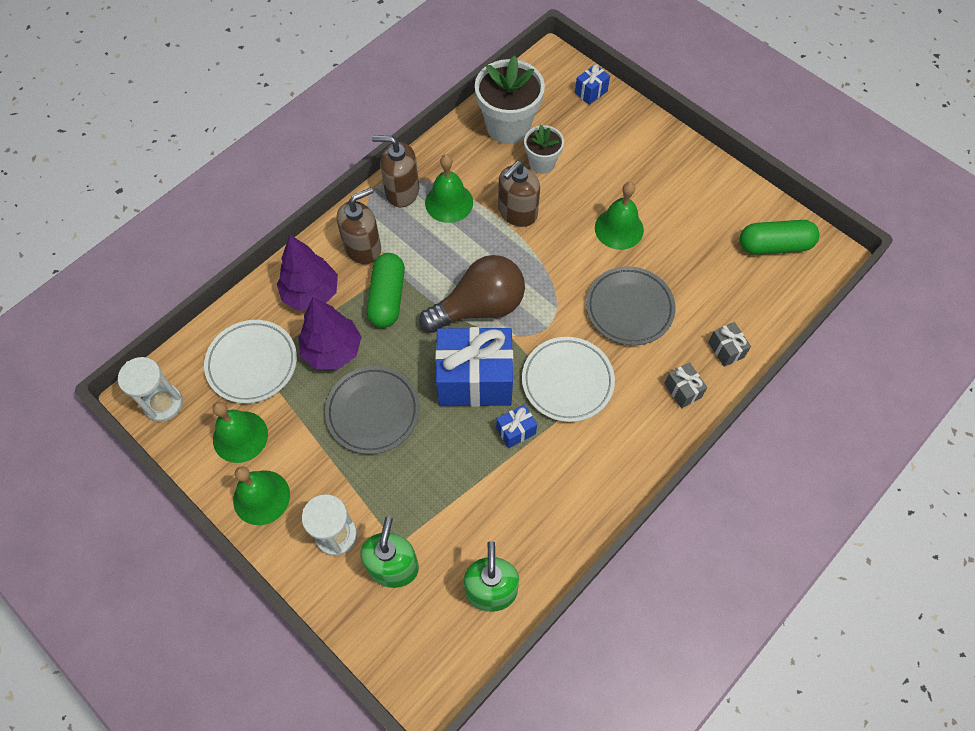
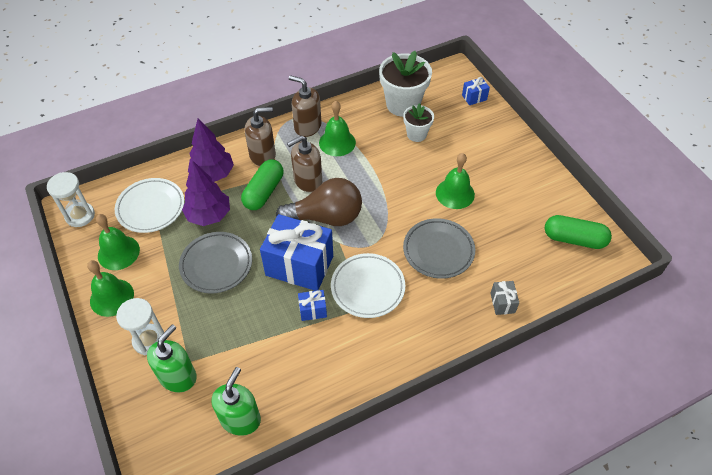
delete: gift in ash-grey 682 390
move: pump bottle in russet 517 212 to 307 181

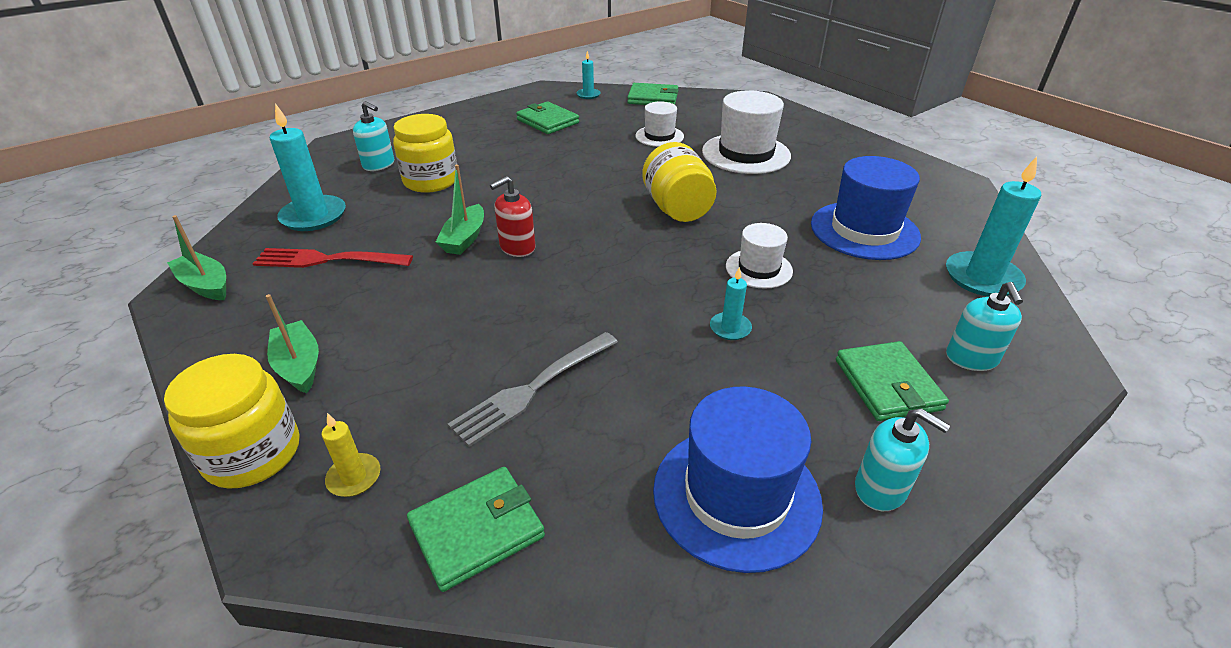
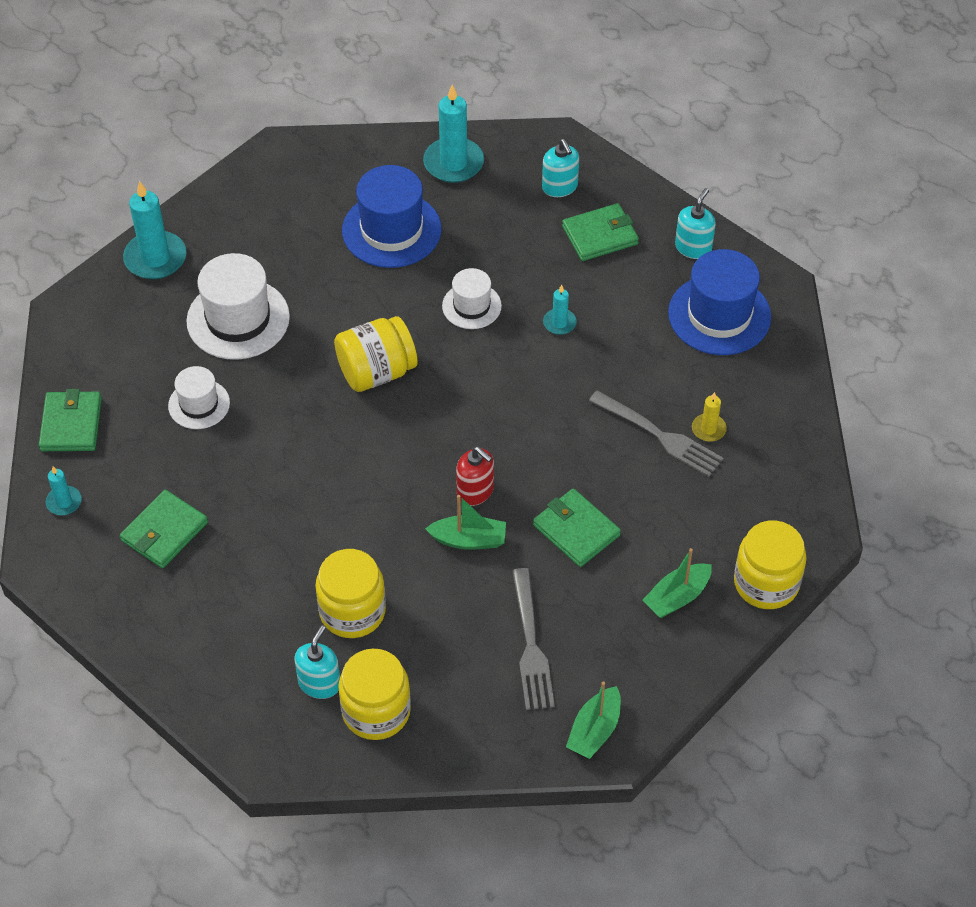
insert: jam jar in bright yellow 376 711
move: pillar candle in turquoise 313 216 to 155 258; pillar candle in bright yellow 354 477 to 708 429; billfold in emerald 477 530 to 576 530
recolor: table fork in scarlet 327 260 to table fork in ash-grey 531 645
rotate: pump bottle in turquoise 971 358 = 560 187 75 degrees clockwise

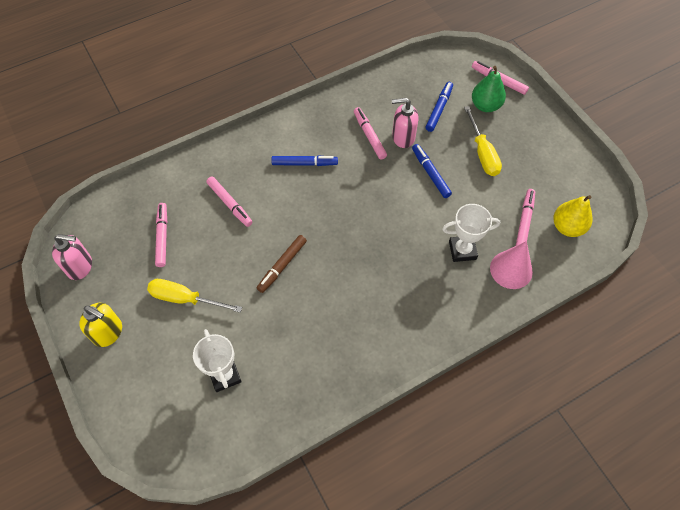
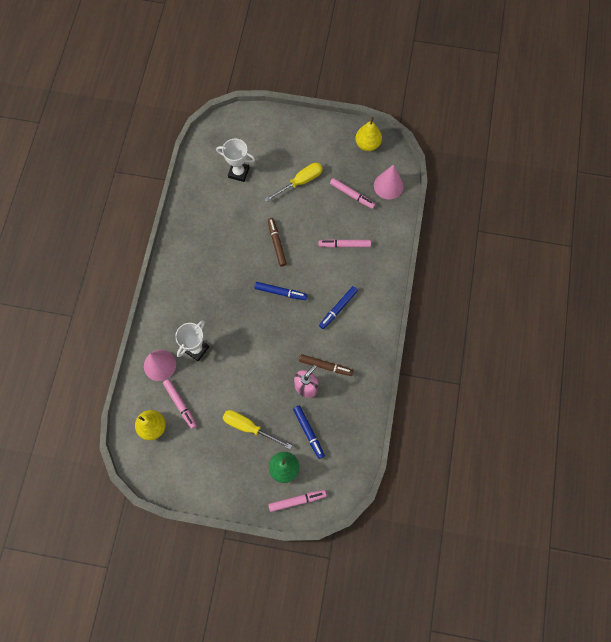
delete: pump bottle in bright yellow 108 332
insert: solid cone in rose-pink 388 186
move: marker pen in cobalt 430 173 to 280 292
replace: pump bottle in rose-pink 80 266 to toy pear in bright yellow 367 144
recolor: marker pen in rose-pink 369 136 to marker pen in russet 326 366

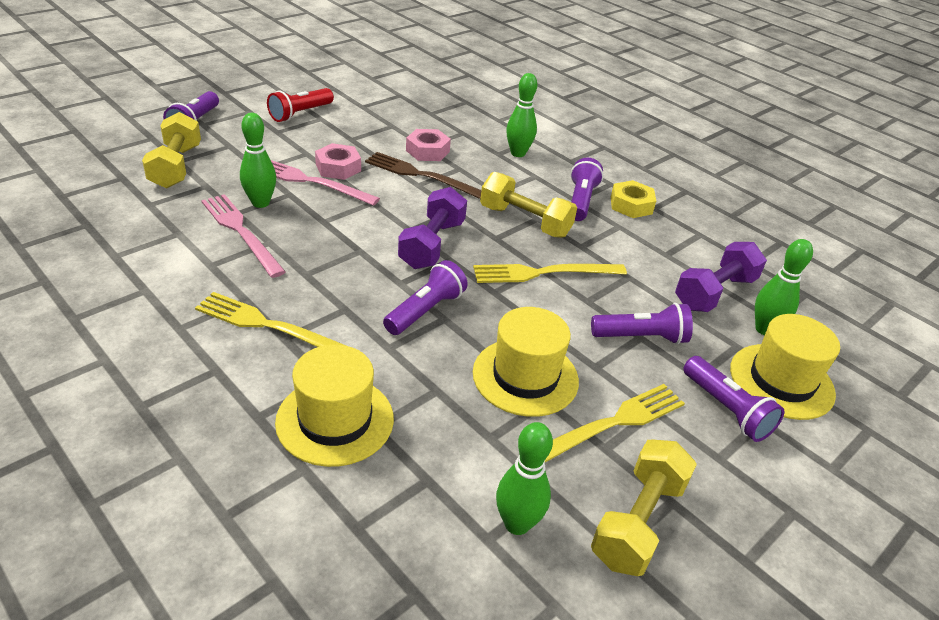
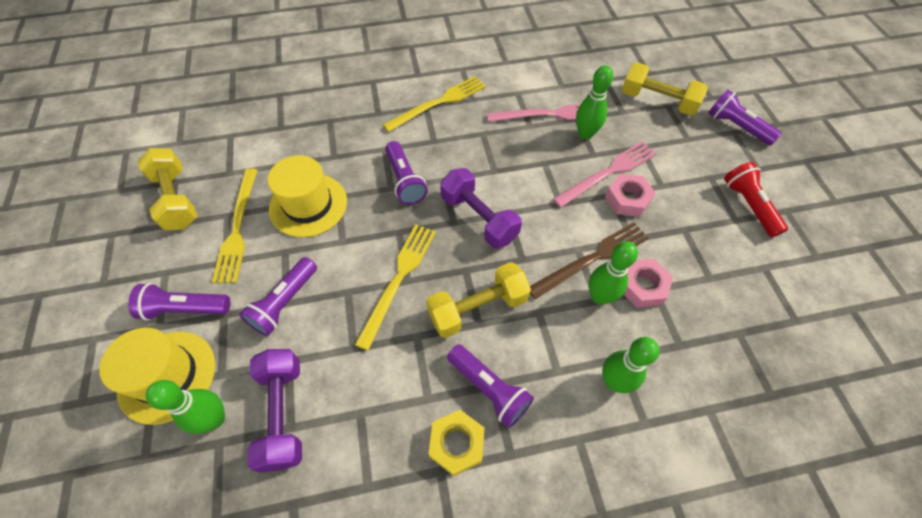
delete: hat in bright yellow 335 420
move: bowling pin in emerald 517 524 to 599 297

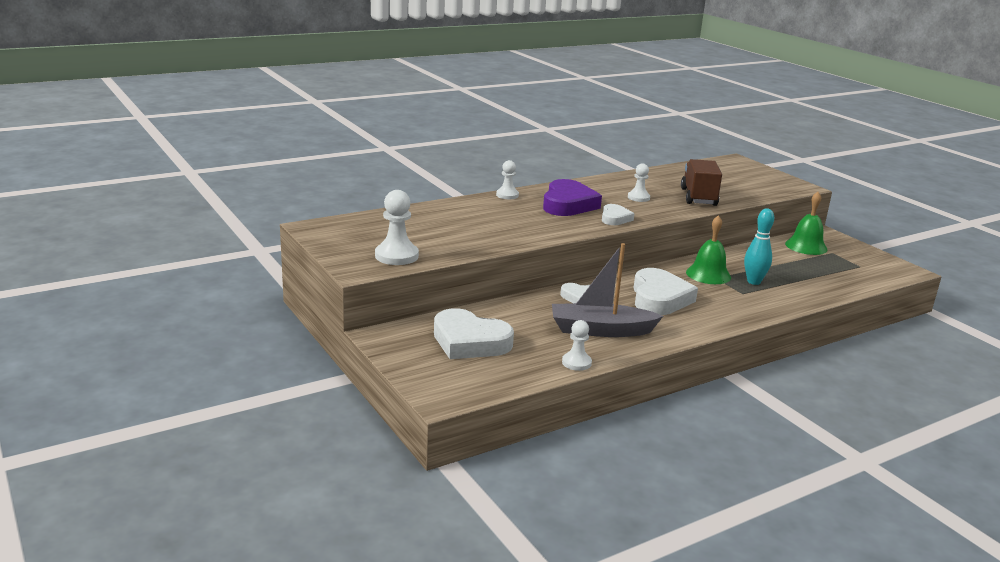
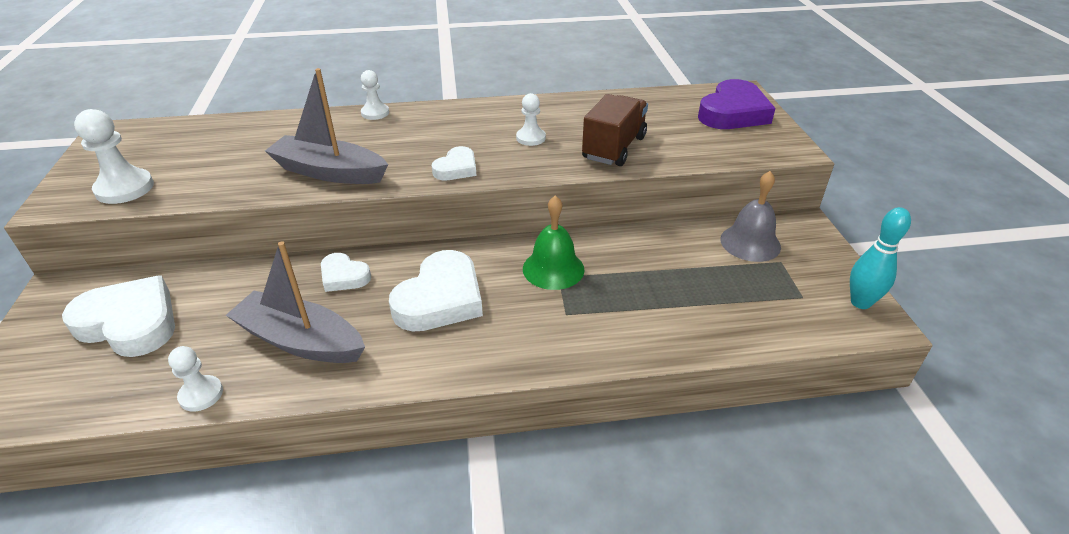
insert: toy boat in ash-grey 329 172
move: love heart in violet 568 204 to 733 113; bowling pin in turquoise 753 282 to 860 302
recolor: school bell in emerald 806 246 to school bell in ash-grey 750 243
rotate: love heart in snow-white 469 342 = 130 323 150 degrees clockwise

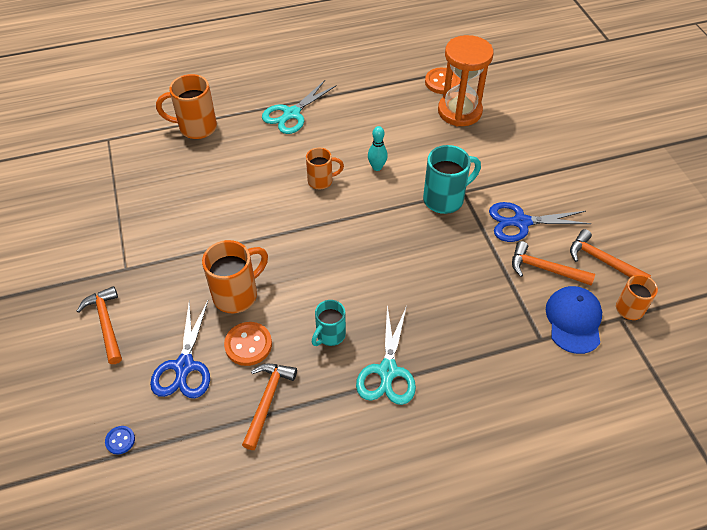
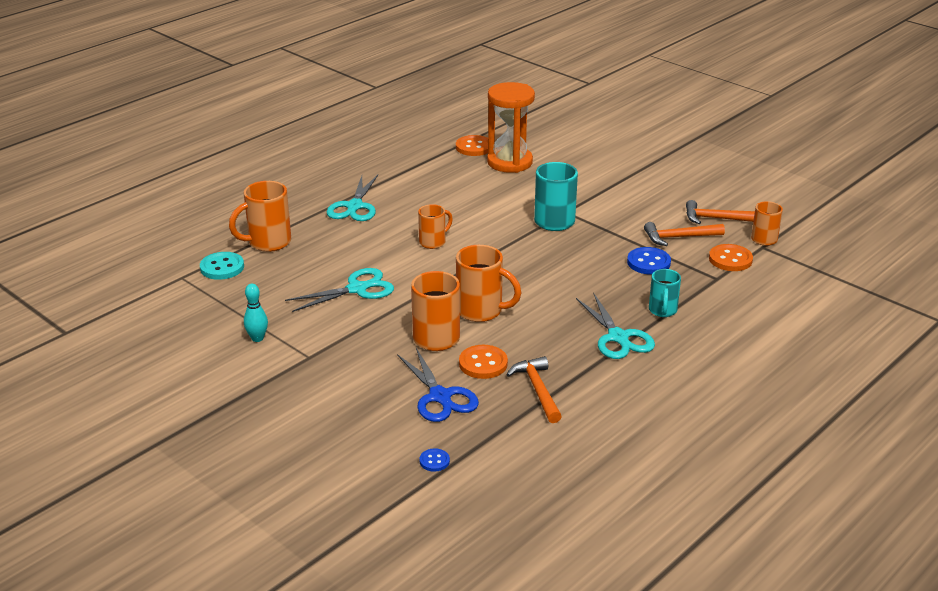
delete: claw hammer in orange-coloured 106 324; shears in cobalt 521 222
insert: sewing button in turquoise 222 267; shears in turquoise 357 289; mug in orange-coloured 481 311; sewing button in cobalt 648 262
move: mug in turquoise 330 335 to 662 311; bowling pin in turquoise 377 167 to 257 338
replace: peaked cap in cobalt 573 320 to sewing button in orange-coloured 730 259

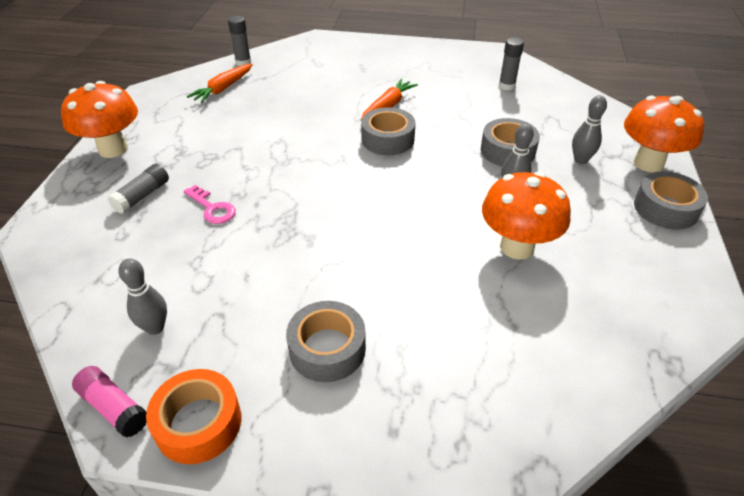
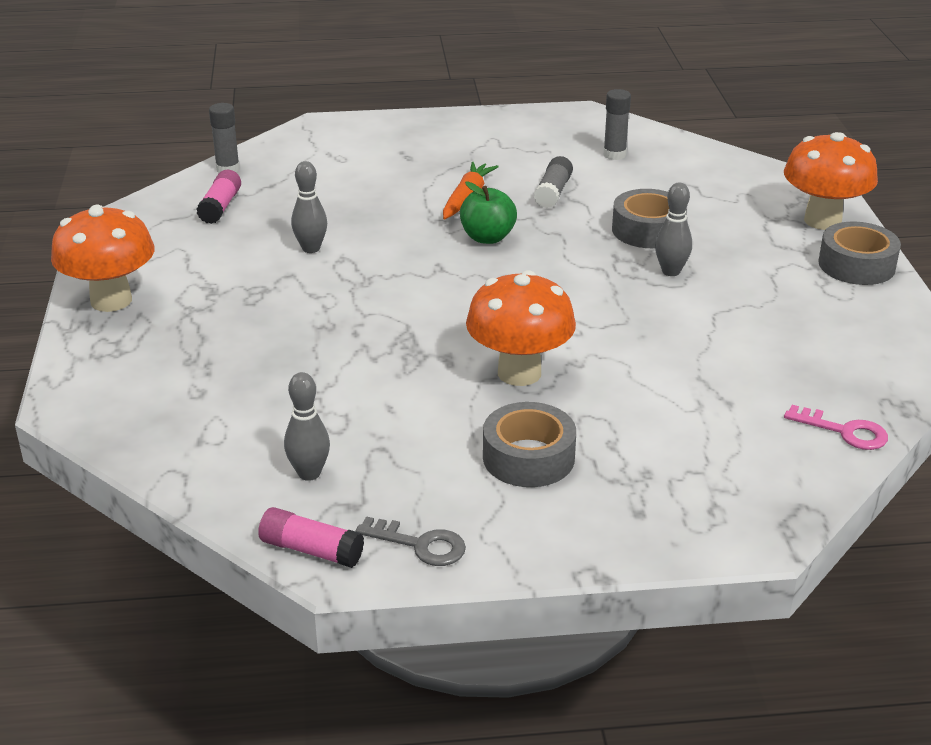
move: glue in ash-grey 142 196 to 553 192; door key in rose-pink 212 208 to 844 431; toadstool in orange-coloured 517 247 to 519 373; bowling pin in ash-grey 580 160 to 311 248
replace: sticky tape in orange-coloured 198 423 to door key in ash-grey 420 545; root vegetable in orange-coloured 223 89 to glue in rose-pink 220 207; sticky tape in ash-grey 387 139 to apple fruit in emerald 487 238

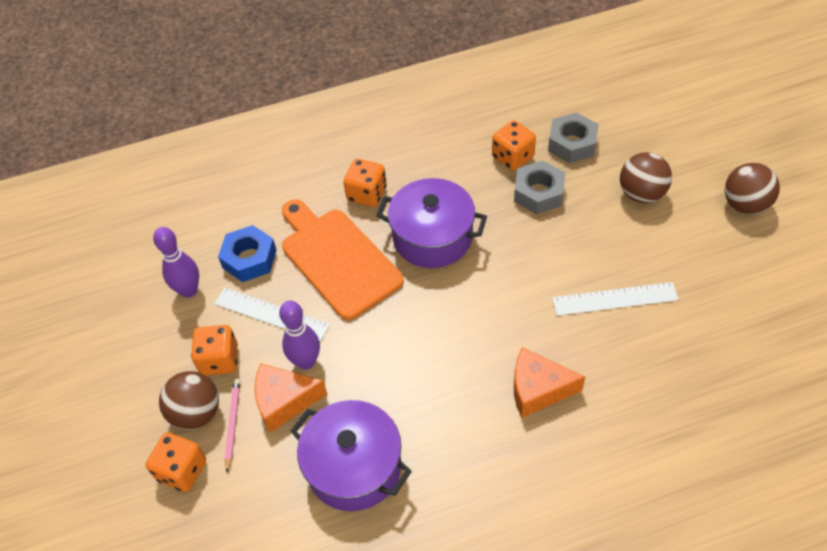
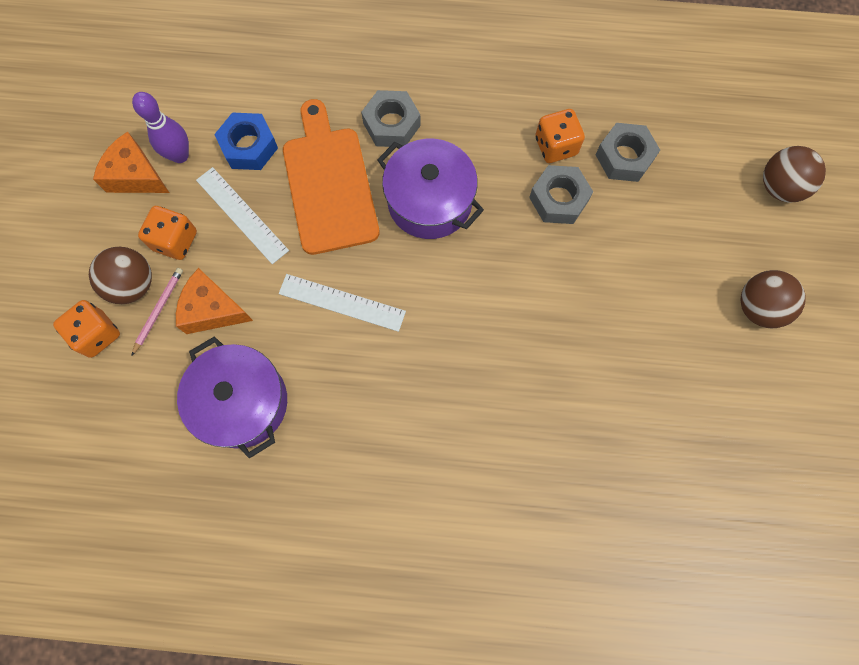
delete: bowling pin in violet 306 362
move: cheese wedge in orange-coloured 538 389 to 135 175; measuring stick in snow-white 615 299 to 342 302; sphere in russet 641 194 to 779 187
replace: game die in orange-coloured 367 194 to nut in ash-grey 391 124

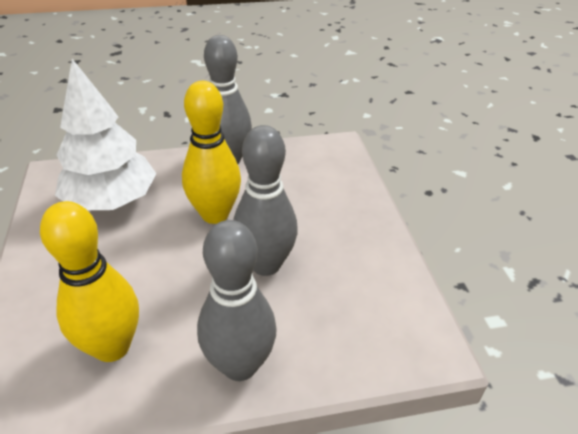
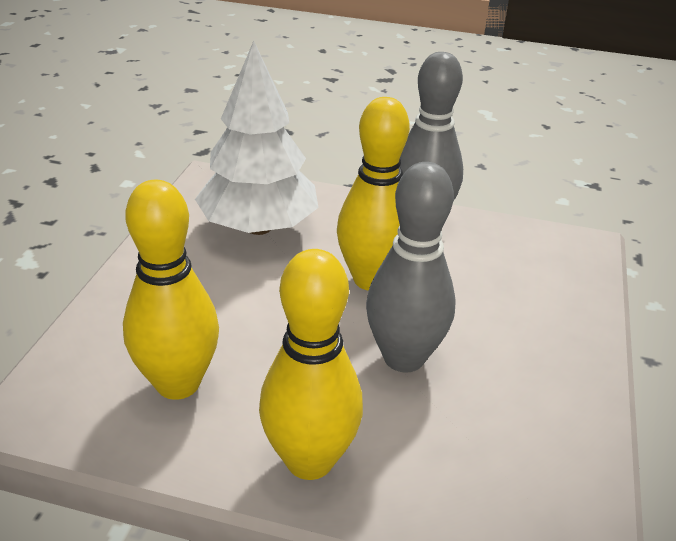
recolor: bowling pin in ash-grey 240 365 to bowling pin in bright yellow 309 460

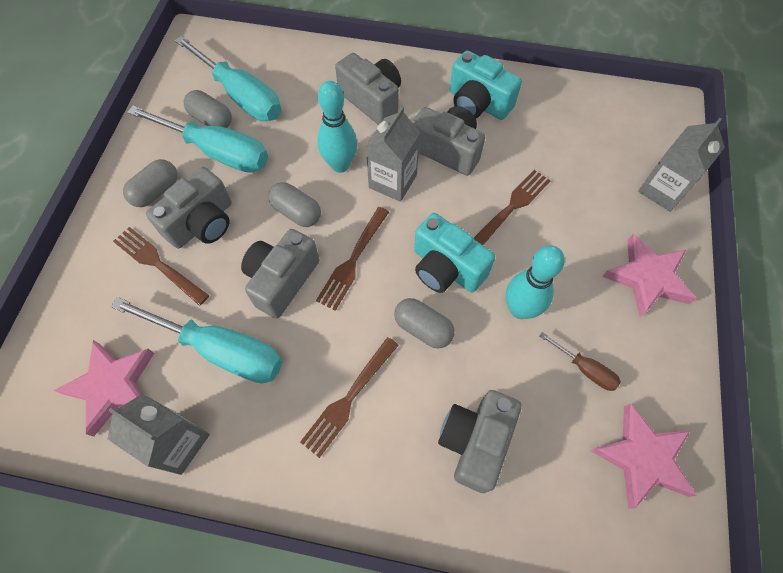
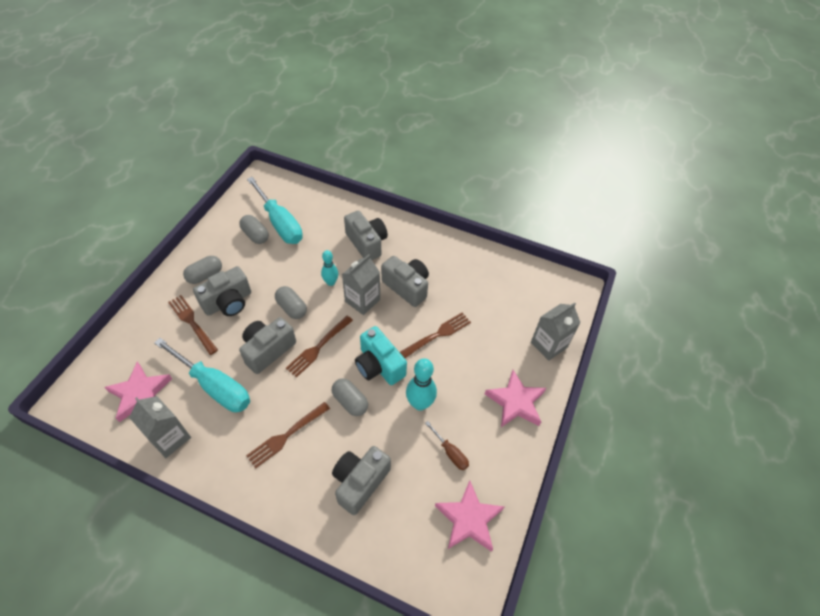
delete: flat screwdriver in turquoise 217 152; camera in turquoise 478 103
resize: bowling pin in turquoise 340 165 = 331 282 x0.64

